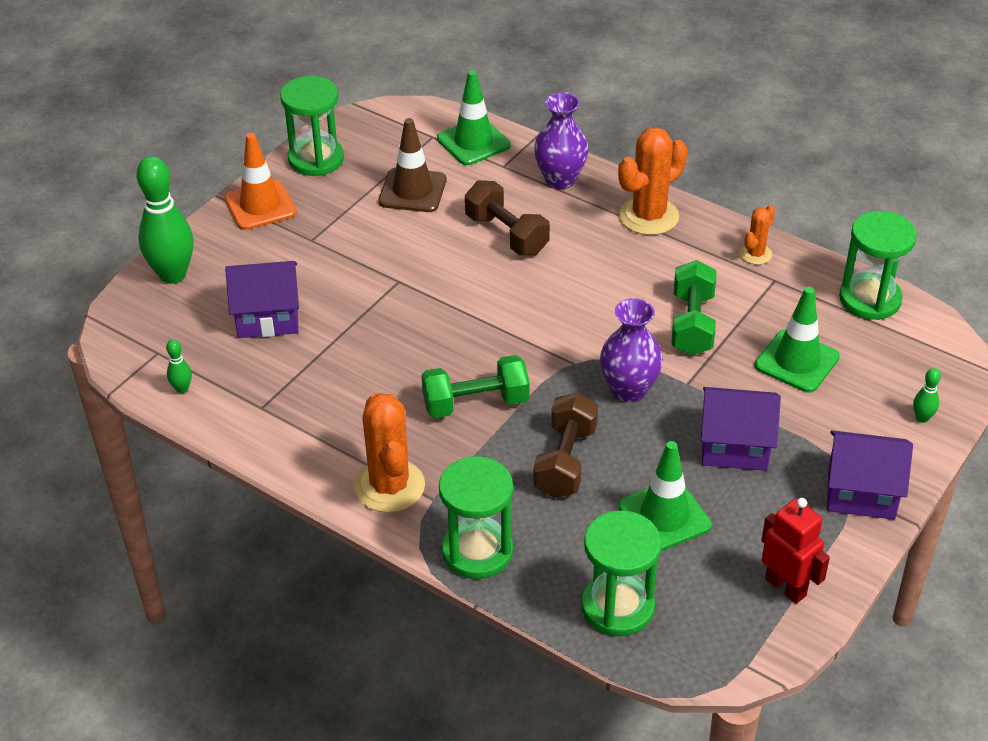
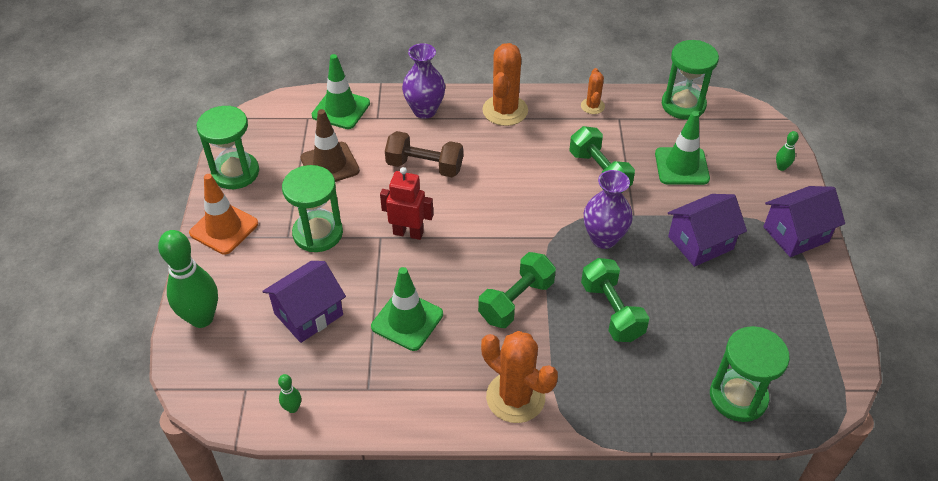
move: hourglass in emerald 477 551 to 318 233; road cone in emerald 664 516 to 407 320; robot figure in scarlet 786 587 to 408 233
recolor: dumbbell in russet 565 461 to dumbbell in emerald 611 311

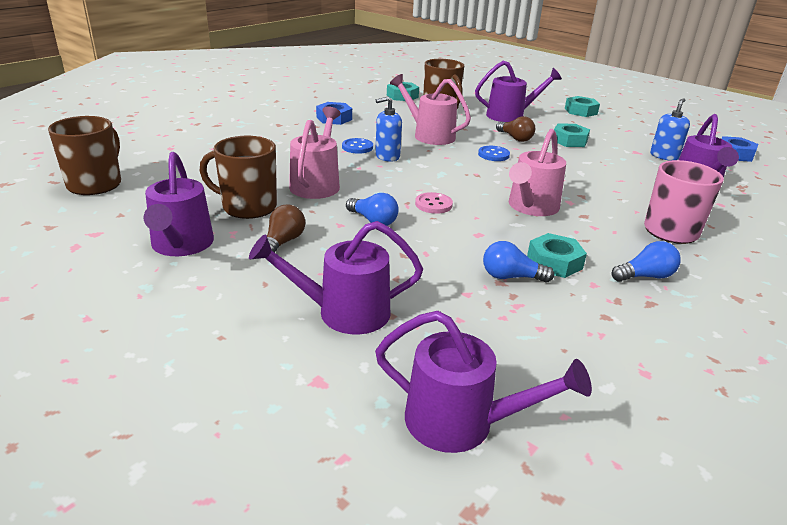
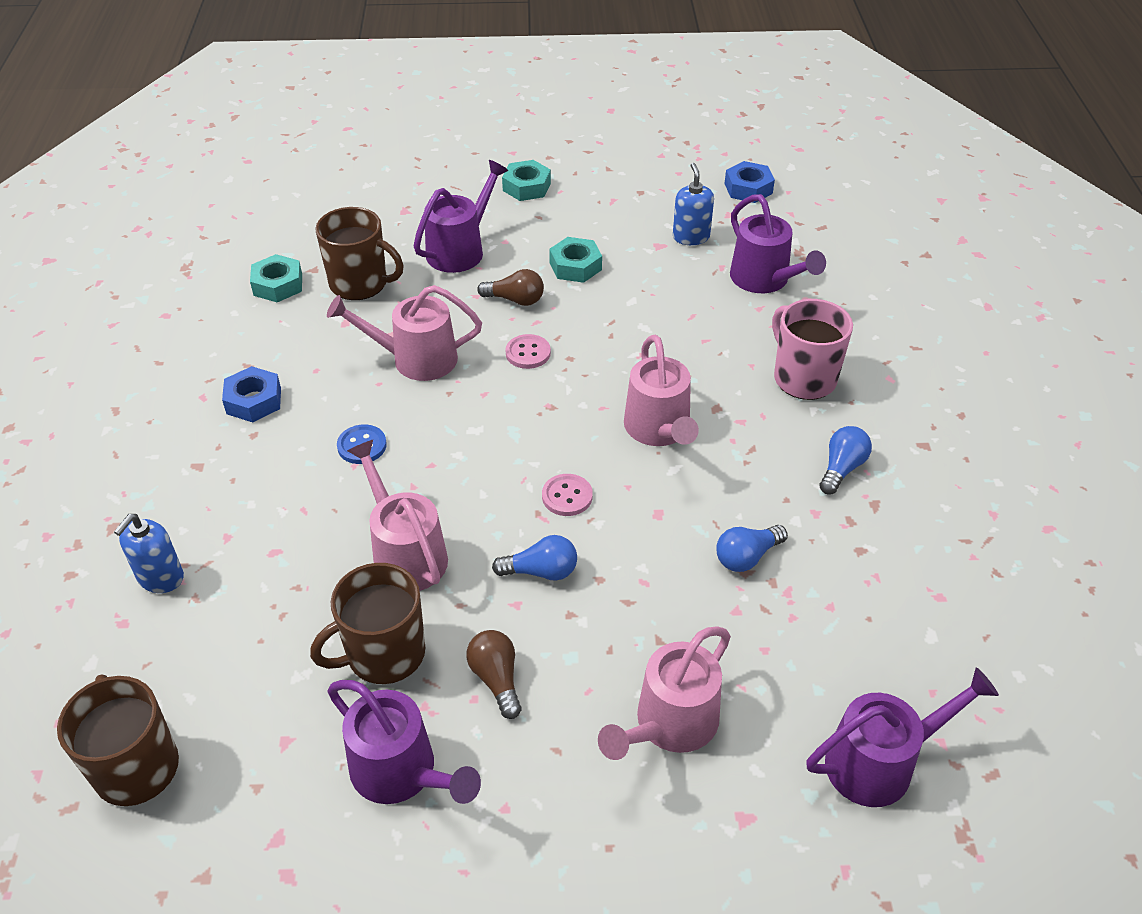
delete: nut in turquoise 554 262
move: pump bottle in cobalt 387 156 to 160 577
recolor: watering pot in violet 343 312 to watering pot in rose-pink 669 725; sewing button in cobalt 493 155 to sewing button in rose-pink 528 353

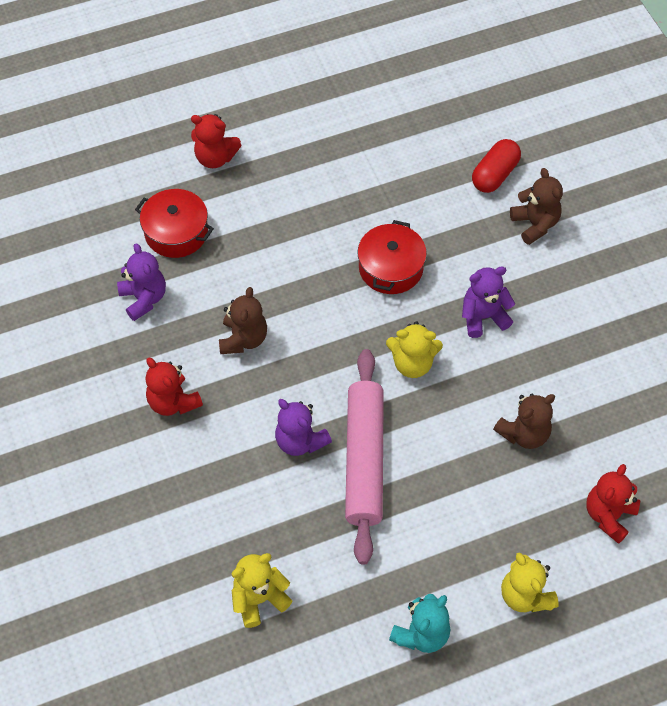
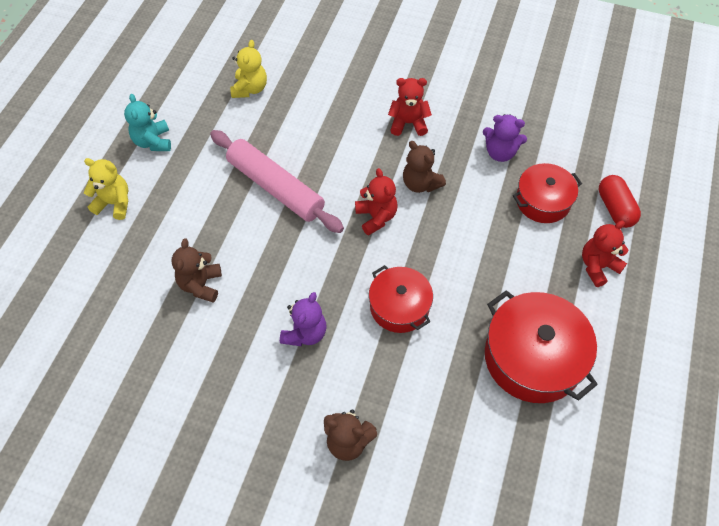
delete: stuffed bear in violet 300 441; stuffed bear in bright yellow 412 363
insert: cooking pot in scarlet 533 357
move: capsule in scarlet 494 175 to 615 208; stuffed bear in scarlet 608 515 to 376 217

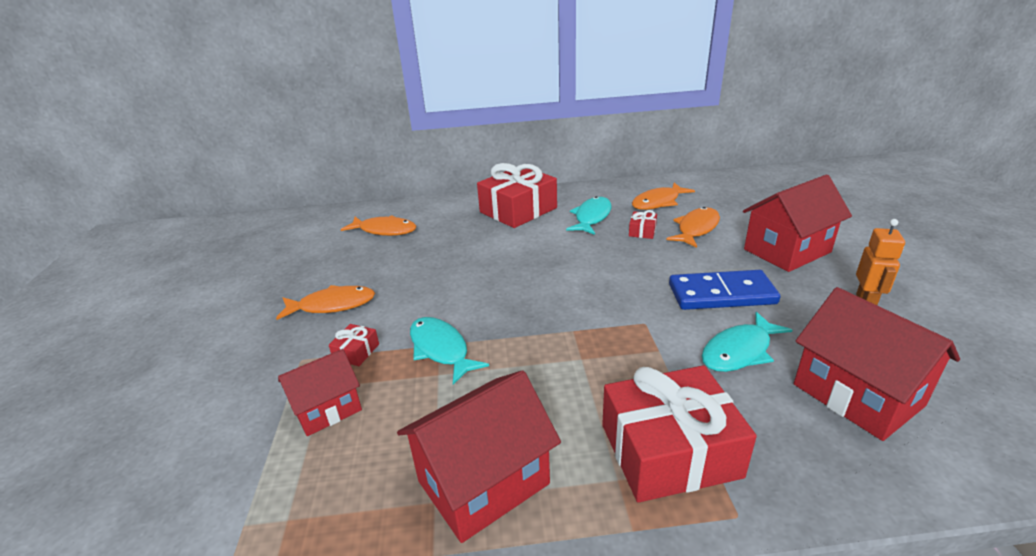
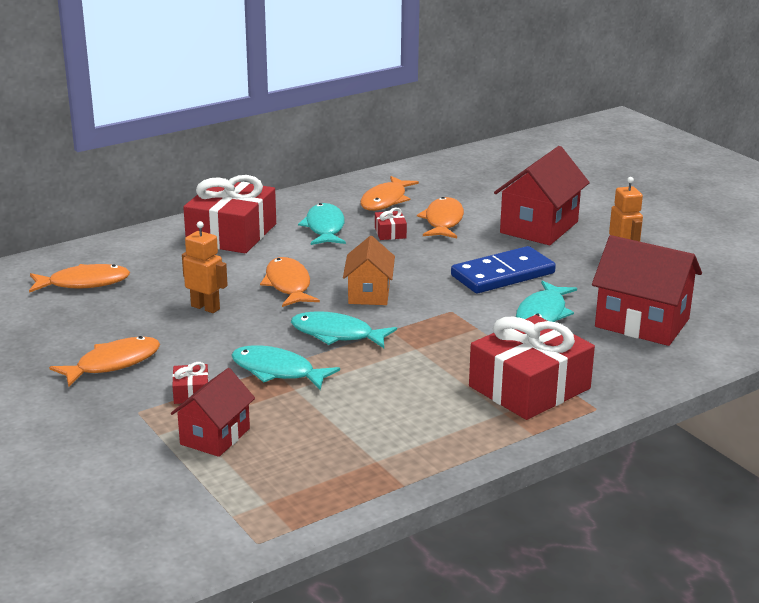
delete: toy house in scarlet 483 482
insert: robot figure in orange-coloured 205 307; toy fish in orange-coloured 288 285; toy fish in turquoise 336 334; toy house in orange-coloured 369 293

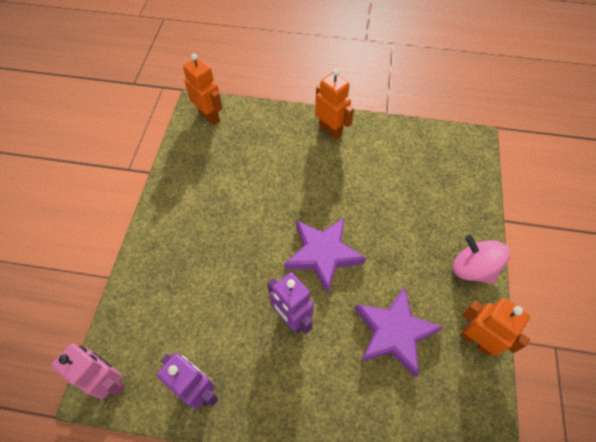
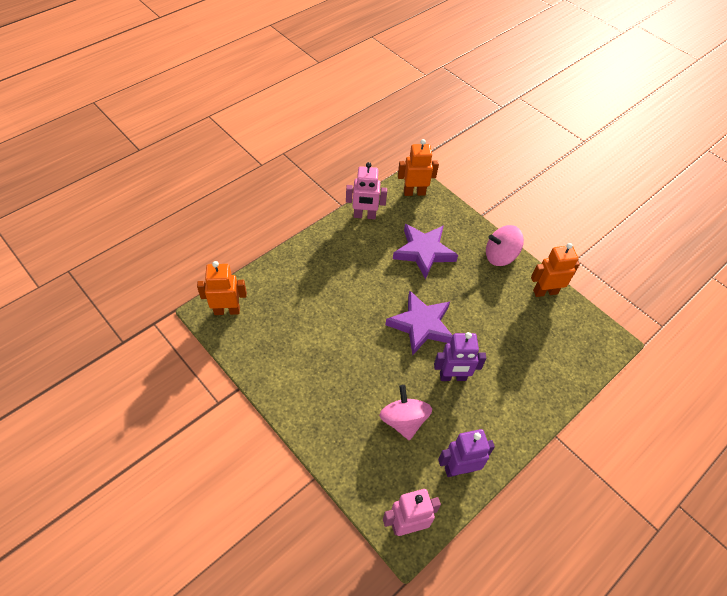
insert: robot figure in rose-pink 364 216; toy top in rose-pink 403 420
move: robot figure in orange-coloured 330 130 to 414 192; star shape in violet 394 333 to 424 252

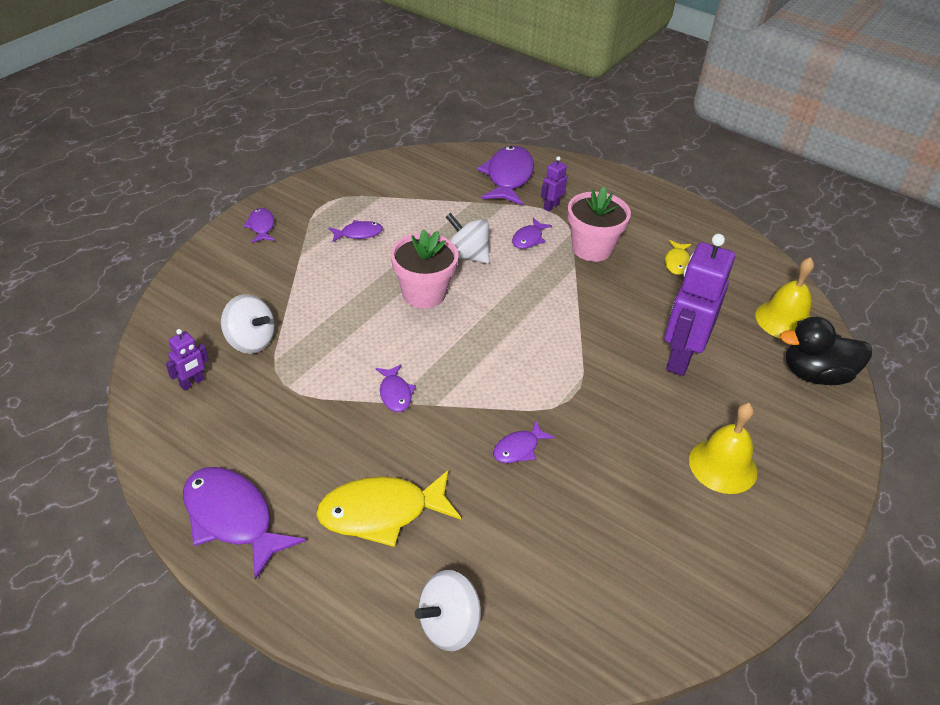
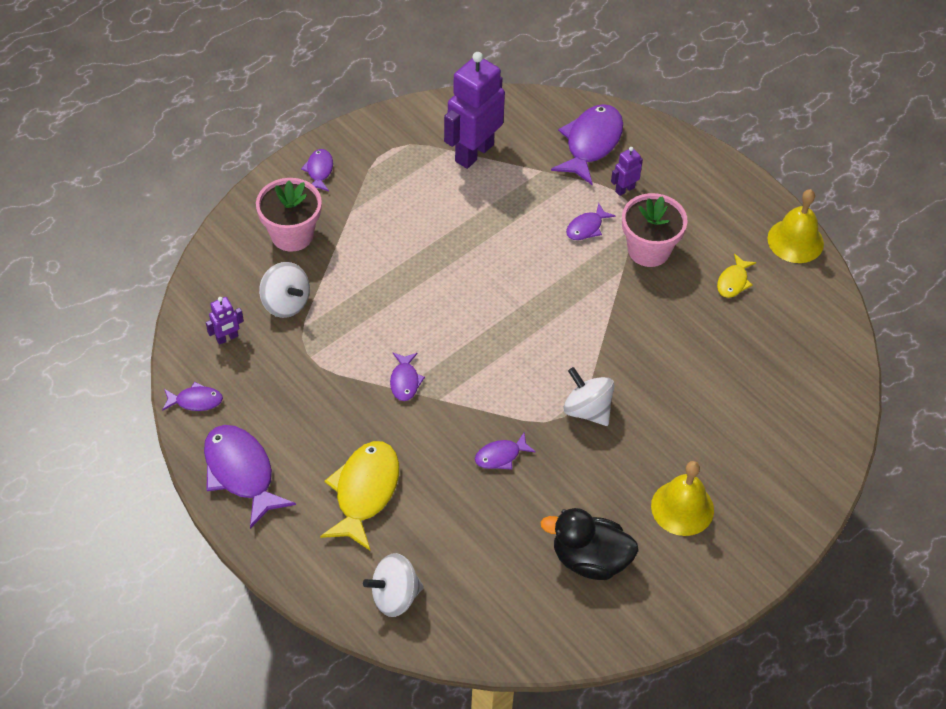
move: toy fish in violet 358 234 to 195 401; plant pot in rose-pink 423 293 to 292 234; toy top in snow-white 467 255 to 587 410; robot figure in violet 680 358 to 474 152; school bell in bright yellow 784 320 to 795 241; toy duck in jet-black 815 374 to 590 559
rotate: toy fish in bright yellow 381 513 = 364 492 105 degrees clockwise

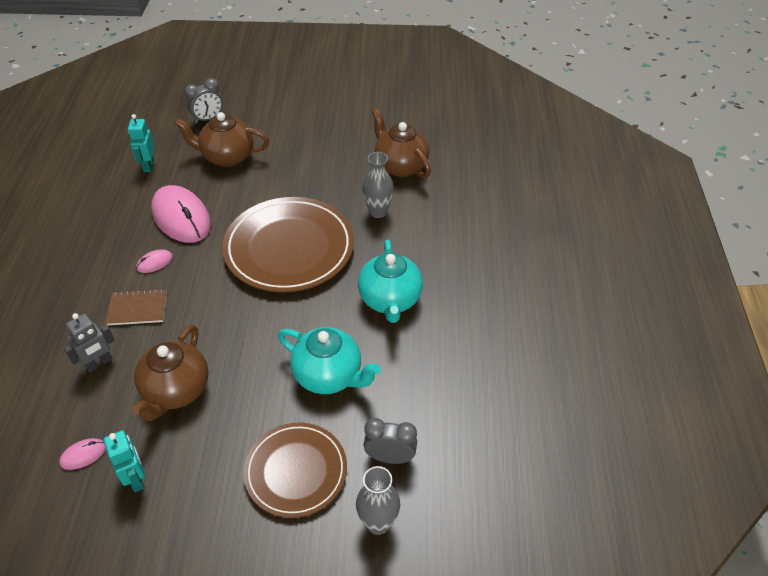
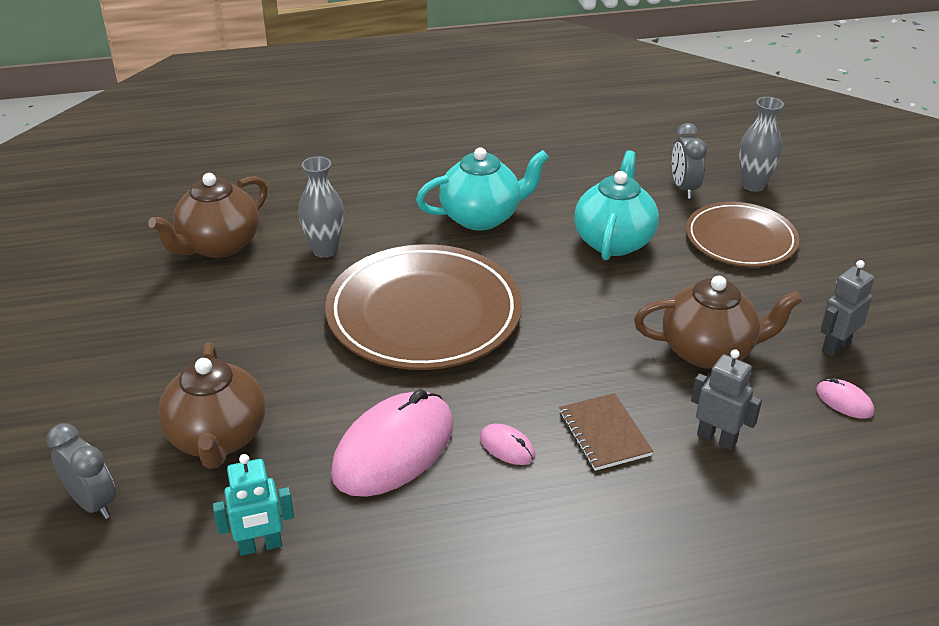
recolor: robot figure in turquoise 136 478 to robot figure in ash-grey 835 346

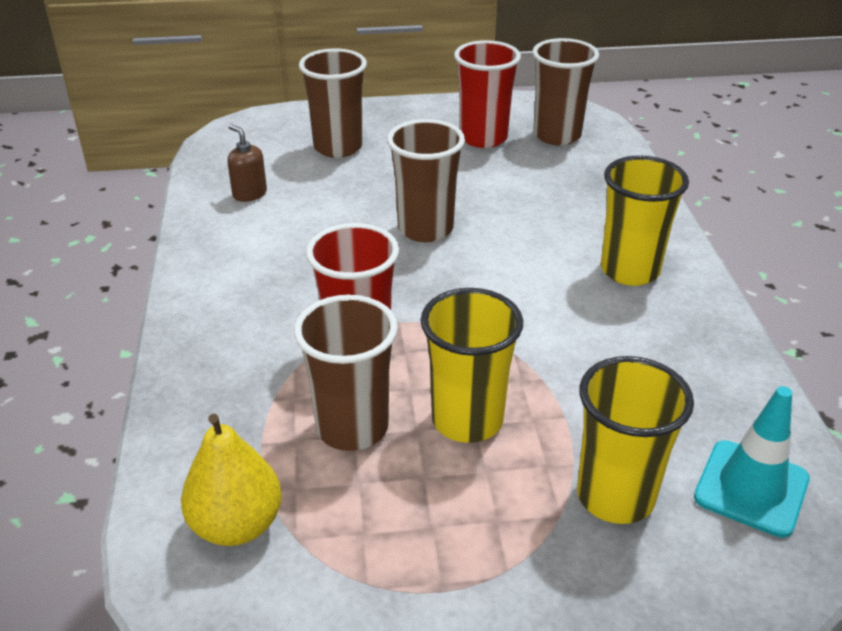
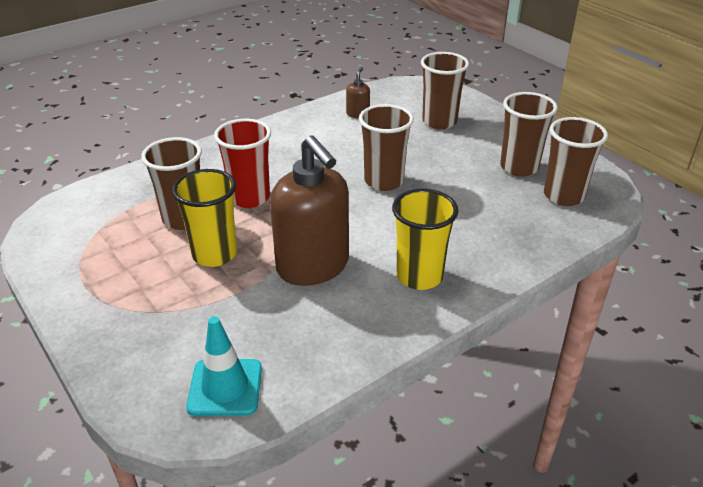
delete: toy pear in bright yellow 236 525; tumbler in bright yellow 615 496
insert: pump bottle in russet 313 266
recolor: tumbler in scarlet 483 138 to tumbler in russet 519 167

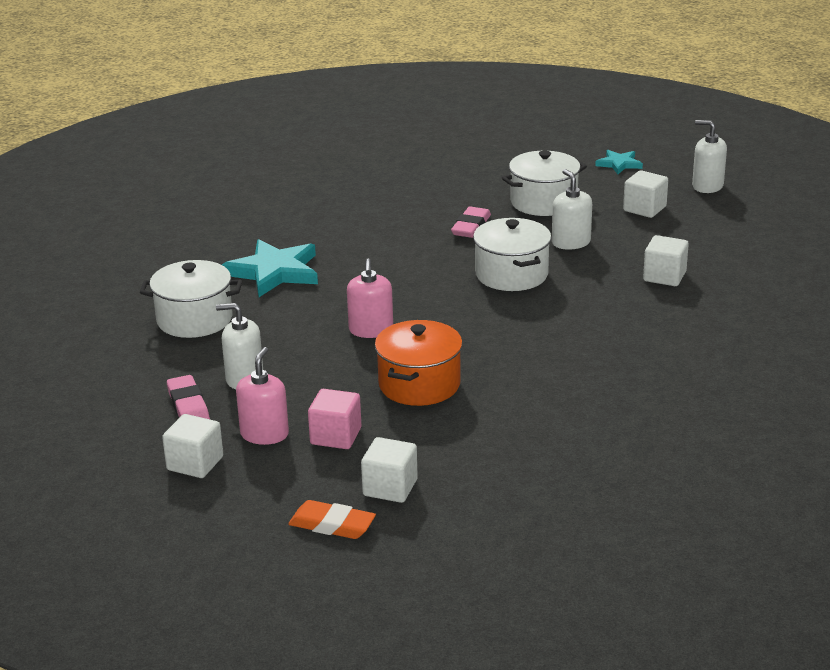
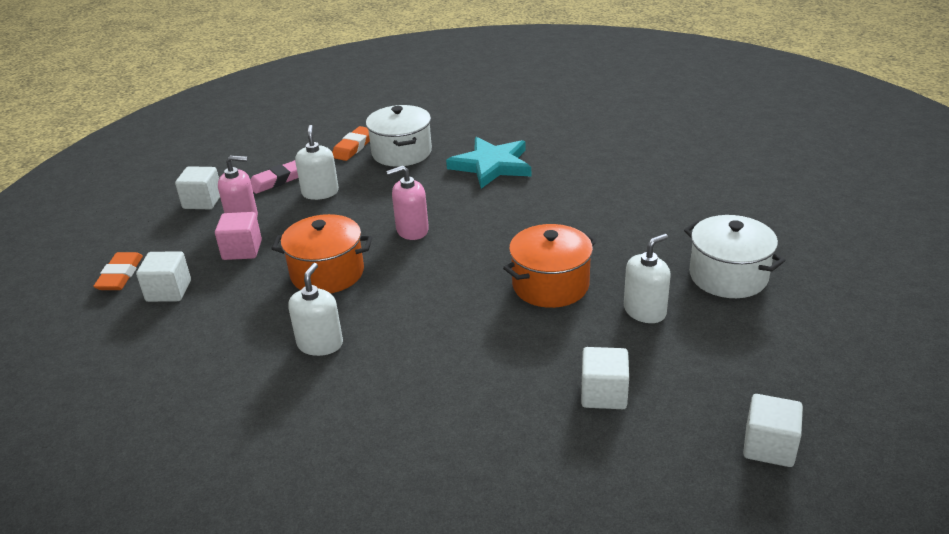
delete: gum eraser in rose-pink 471 227; star shape in turquoise 619 164
insert: gum eraser in orange-coloured 353 147
move: cube in snow-white 644 209 to 769 446; pump bottle in snow-white 707 186 to 320 344
recolor: cooking pot in snow-white 511 274 to cooking pot in orange-coloured 550 285

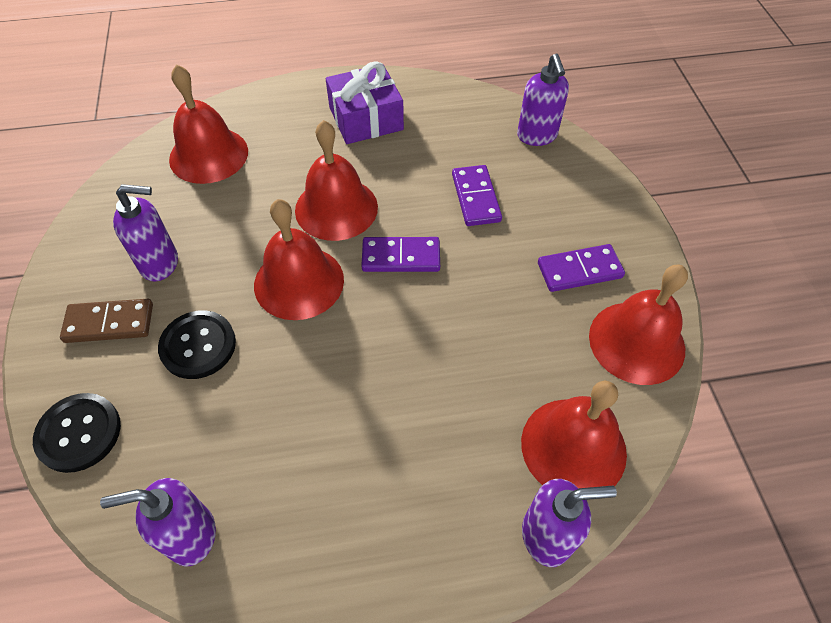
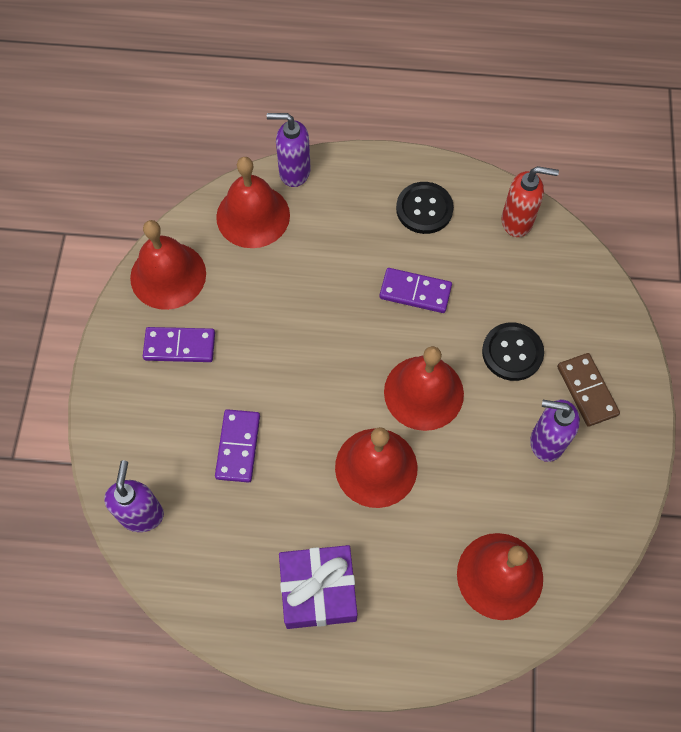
move: sewing button in jet-black 79 433 to 424 209; domino piece in violet 401 257 to 415 292
recolor: pump bottle in violet 191 535 to pump bottle in scarlet 517 221
rotate: domino piece in russet 109 323 = 586 391 60 degrees clockwise

